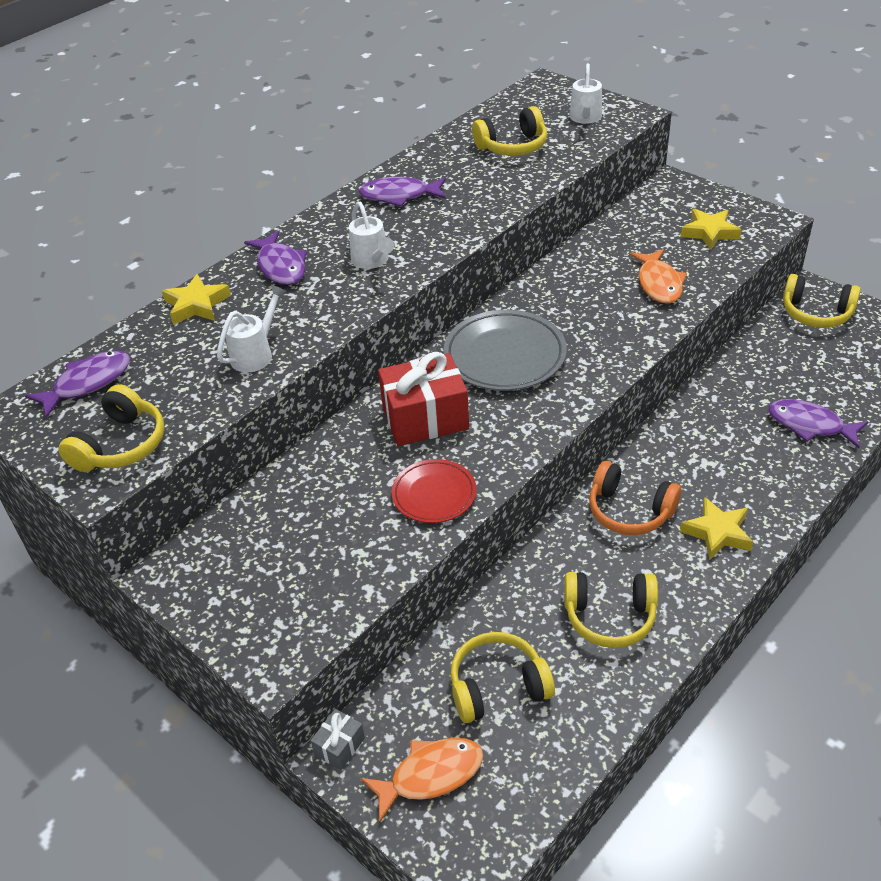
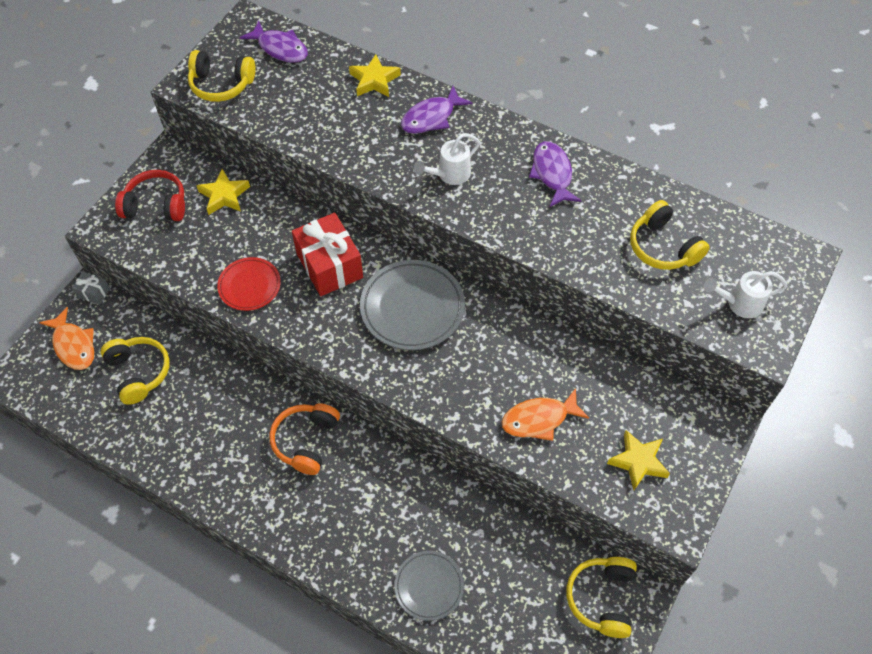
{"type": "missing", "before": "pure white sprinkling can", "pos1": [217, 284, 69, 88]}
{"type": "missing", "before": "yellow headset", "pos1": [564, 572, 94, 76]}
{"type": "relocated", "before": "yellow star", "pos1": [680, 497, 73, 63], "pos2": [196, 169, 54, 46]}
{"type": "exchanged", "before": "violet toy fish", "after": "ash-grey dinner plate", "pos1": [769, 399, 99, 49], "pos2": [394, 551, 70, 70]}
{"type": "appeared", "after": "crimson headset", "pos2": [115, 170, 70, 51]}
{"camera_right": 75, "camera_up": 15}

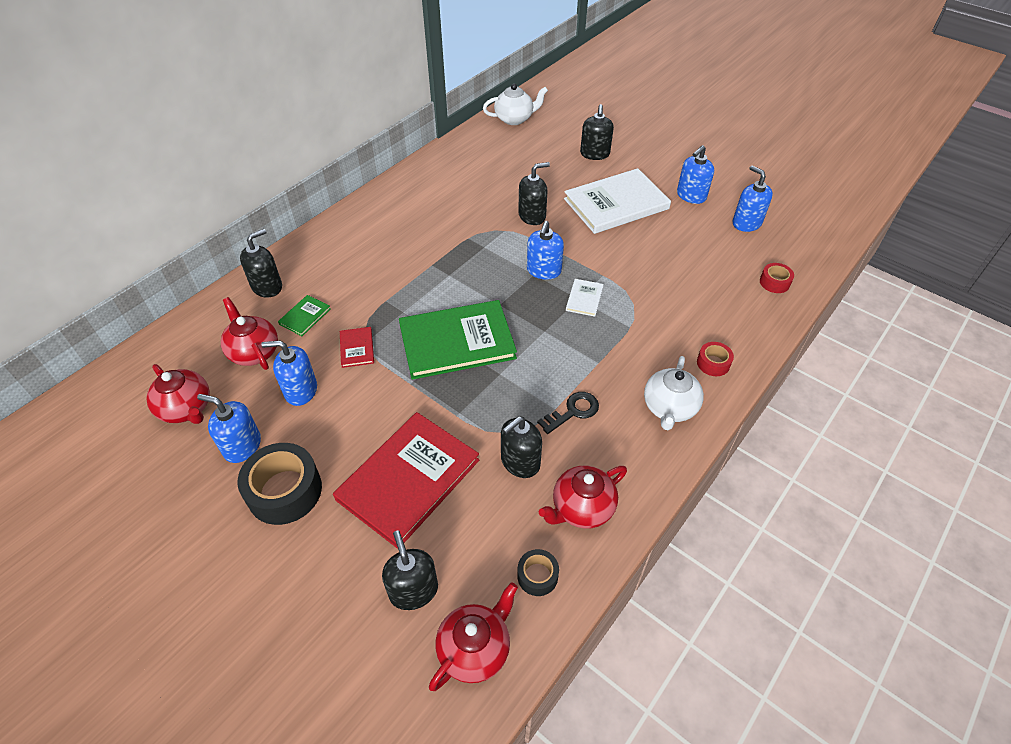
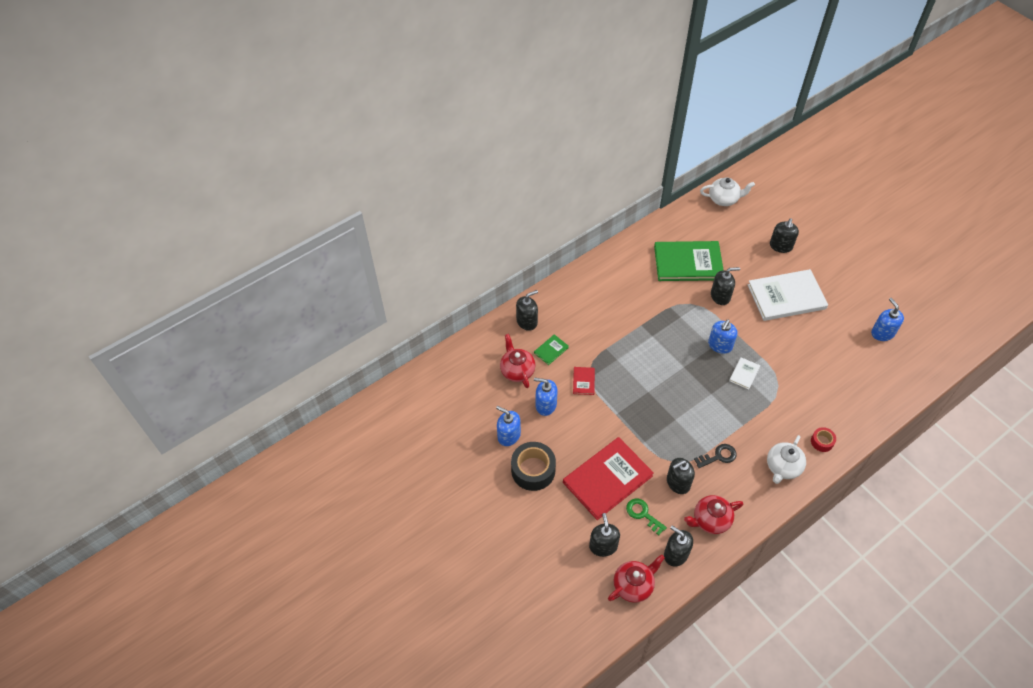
{"type": "missing", "before": "crimson tea pot", "pos1": [146, 364, 64, 60]}
{"type": "relocated", "before": "green book", "pos1": [399, 300, 118, 80], "pos2": [654, 241, 69, 40]}
{"type": "exchanged", "before": "ebony sticky tape", "after": "ebony pump bottle", "pos1": [517, 549, 42, 47], "pos2": [664, 525, 29, 42]}
{"type": "missing", "before": "royal blue pump bottle", "pos1": [677, 145, 37, 59]}
{"type": "missing", "before": "crimson sticky tape", "pos1": [760, 263, 34, 30]}
{"type": "appeared", "after": "green key", "pos2": [626, 499, 41, 36]}
{"camera_right": 15, "camera_up": 5}

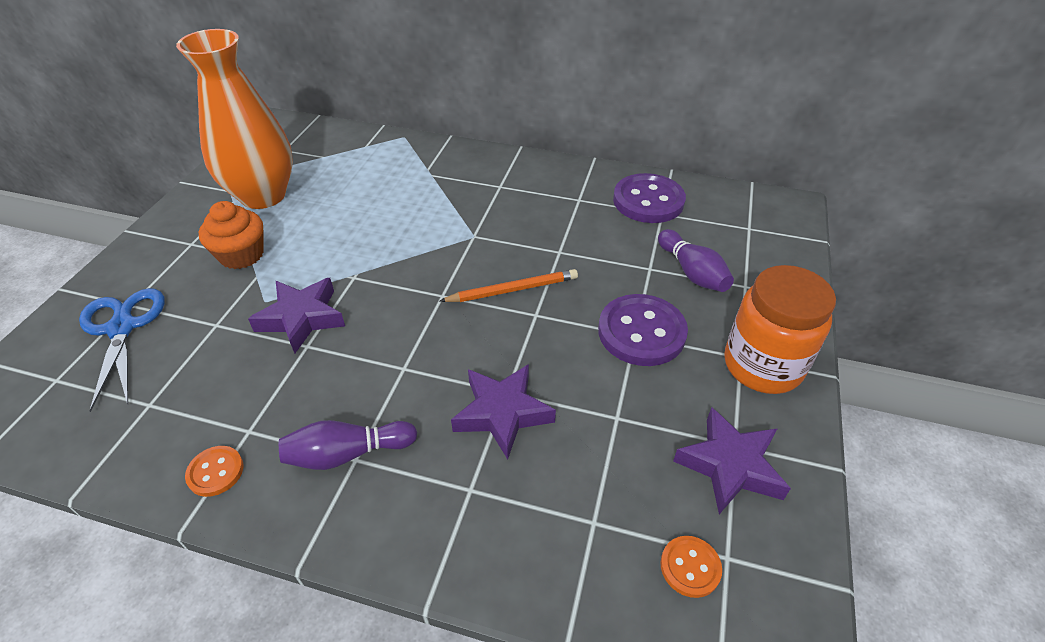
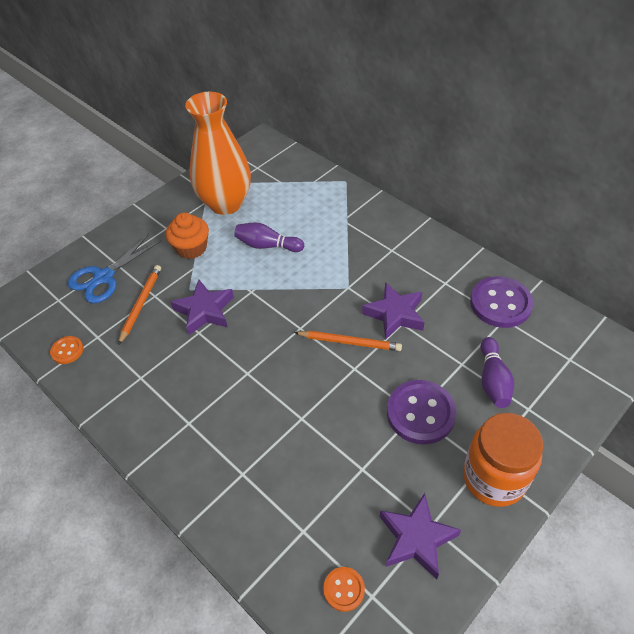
{"type": "spun", "before": "royal blue pair of scissors", "pos1": [79, 288, 86, 124], "pos2": [68, 234, 93, 69], "turn": -150}
{"type": "relocated", "before": "orange shirt button", "pos1": [185, 446, 58, 51], "pos2": [50, 336, 33, 28]}
{"type": "relocated", "before": "violet tenpin", "pos1": [279, 420, 138, 50], "pos2": [234, 222, 70, 30]}
{"type": "relocated", "before": "violet star", "pos1": [451, 364, 105, 96], "pos2": [362, 282, 63, 58]}
{"type": "appeared", "after": "orange wooden pencil", "pos2": [118, 265, 43, 80]}
{"camera_right": 30, "camera_up": 5}

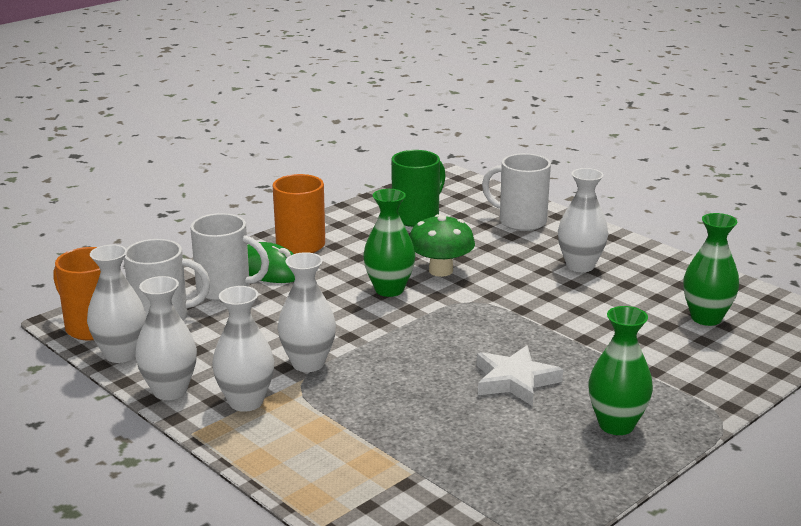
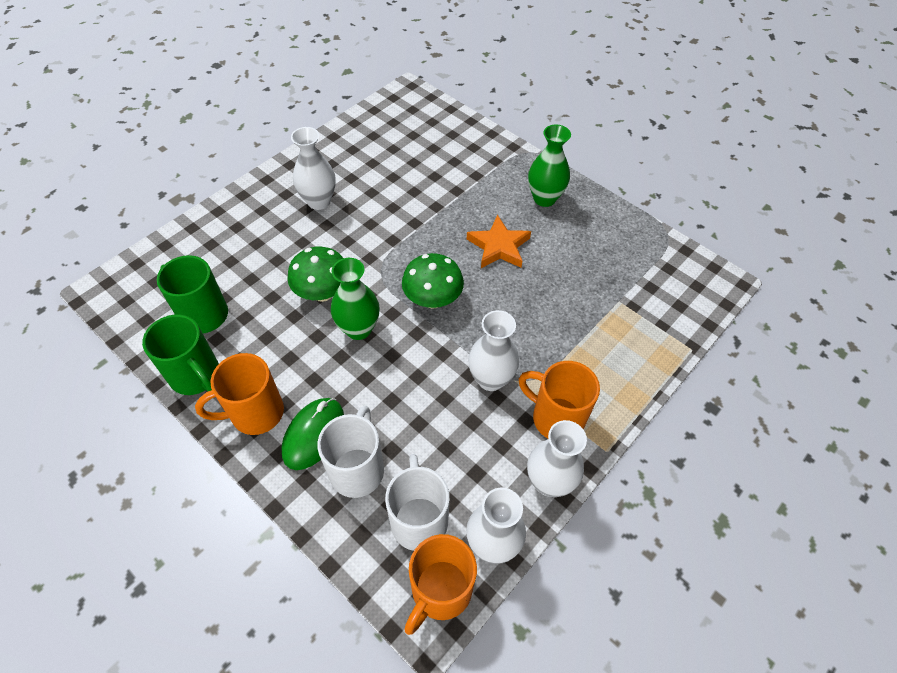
{"type": "exchanged", "before": "pure white vase", "after": "orange coffee mug", "pos1": [212, 286, 62, 126], "pos2": [519, 361, 81, 77]}
{"type": "colour", "before": "pure white star", "after": "orange star", "pos1": [477, 345, 86, 61], "pos2": [467, 215, 64, 53]}
{"type": "missing", "before": "pure white coffee mug", "pos1": [482, 153, 69, 78]}
{"type": "missing", "before": "green vase", "pos1": [683, 213, 56, 113]}
{"type": "appeared", "after": "green coffee mug", "pos2": [142, 315, 77, 80]}
{"type": "appeared", "after": "green mushroom", "pos2": [402, 253, 62, 56]}
{"camera_right": -95, "camera_up": 30}

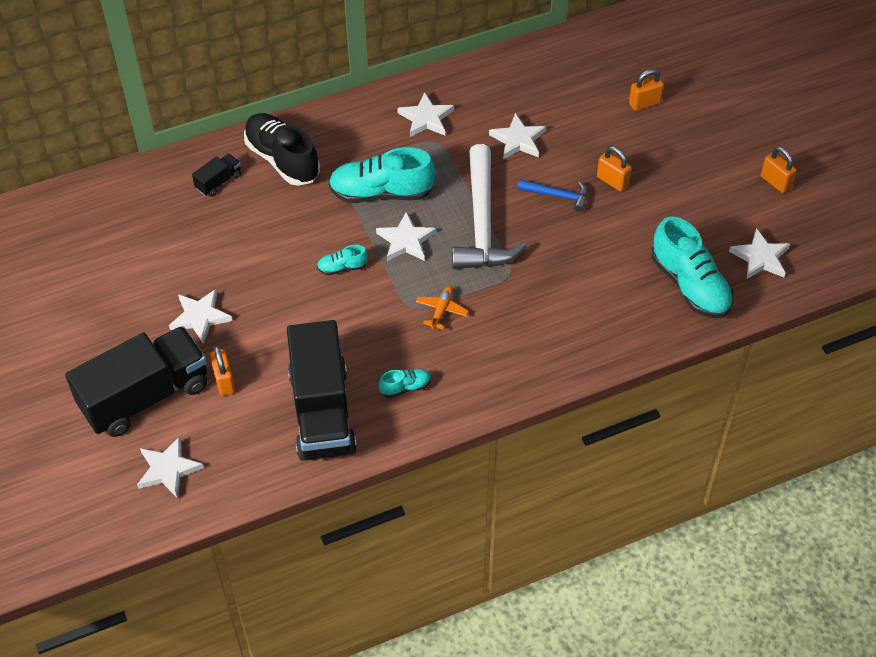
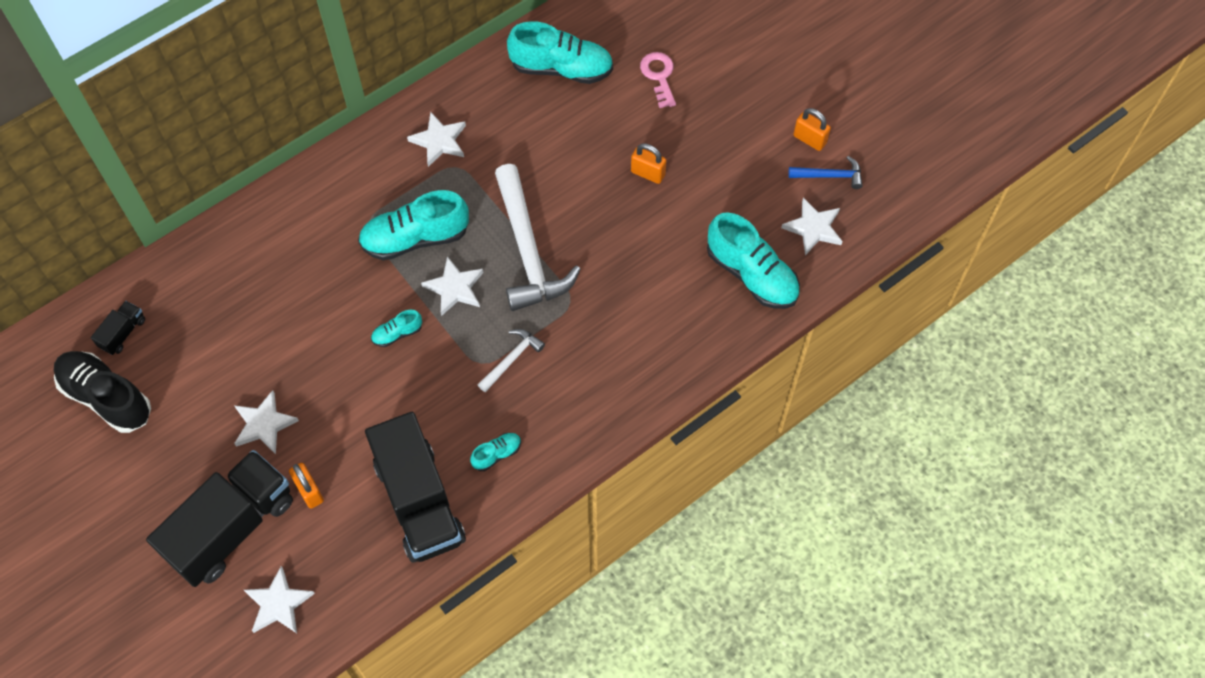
{"type": "relocated", "before": "ebony lorry", "pos1": [192, 154, 49, 43], "pos2": [91, 301, 54, 54]}
{"type": "relocated", "before": "ebony lace-up shoe", "pos1": [244, 113, 76, 73], "pos2": [54, 351, 97, 82]}
{"type": "exchanged", "before": "orange plane", "after": "pure white claw hammer", "pos1": [416, 286, 53, 44], "pos2": [478, 329, 67, 63]}
{"type": "missing", "before": "pure white star", "pos1": [489, 113, 57, 46]}
{"type": "relocated", "before": "royal blue claw hammer", "pos1": [518, 179, 70, 33], "pos2": [788, 156, 75, 33]}
{"type": "exchanged", "before": "orange padlock", "after": "rose-pink key", "pos1": [629, 69, 35, 42], "pos2": [640, 52, 36, 56]}
{"type": "appeared", "after": "turquoise lace-up shoe", "pos2": [507, 21, 106, 63]}
{"camera_right": -15, "camera_up": 10}

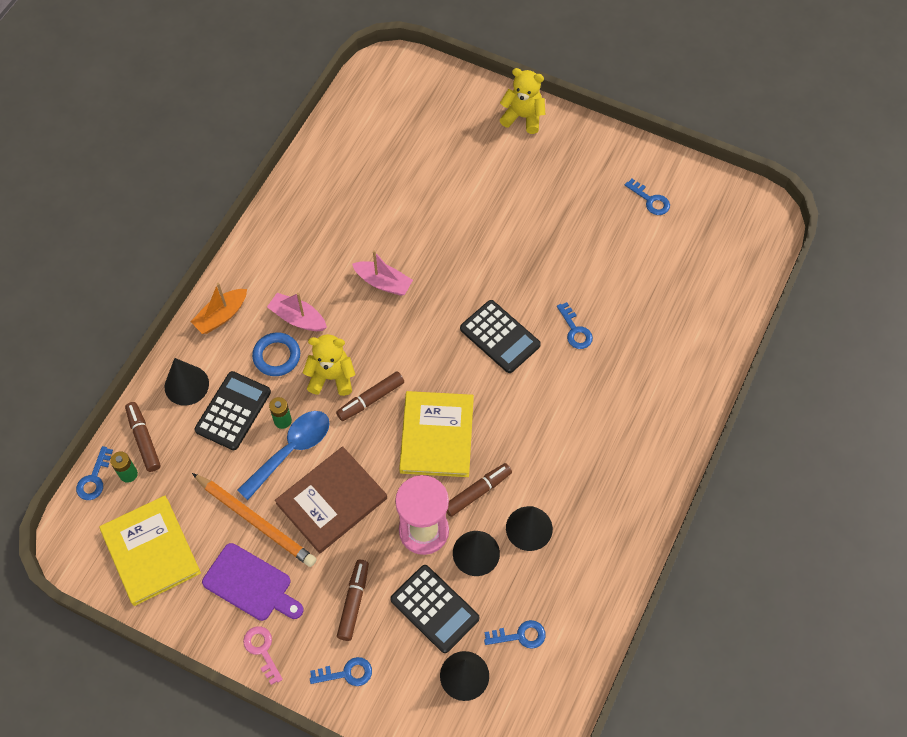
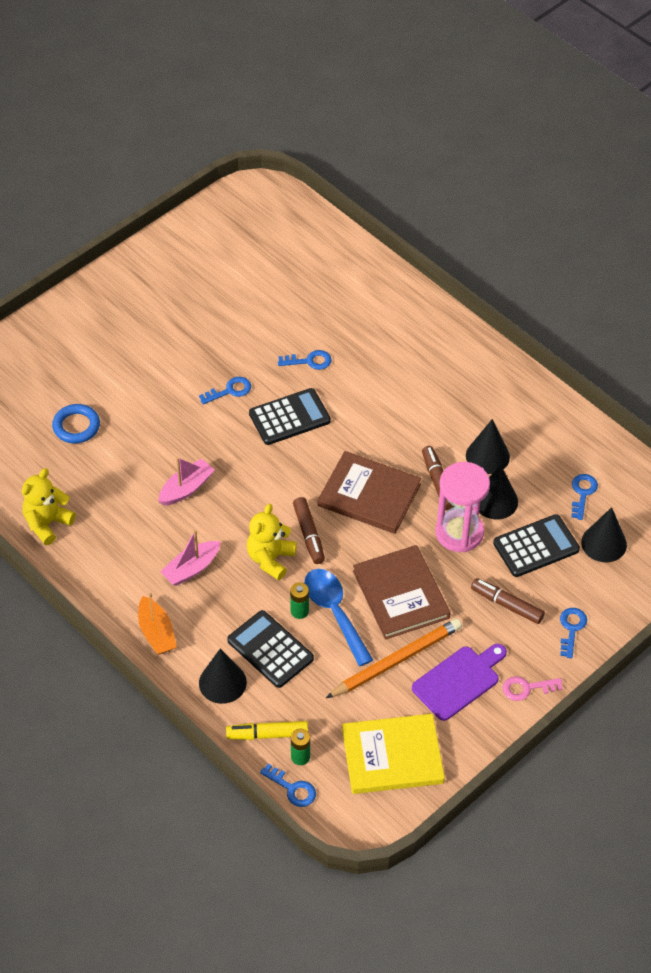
{"type": "colour", "before": "russet felt pen", "after": "yellow felt pen", "pos1": [125, 402, 36, 70], "pos2": [226, 721, 82, 19]}
{"type": "relocated", "before": "royal blue ring", "pos1": [252, 332, 48, 44], "pos2": [52, 404, 48, 39]}
{"type": "colour", "before": "yellow book", "after": "russet book", "pos1": [399, 391, 75, 86], "pos2": [318, 451, 103, 83]}
{"type": "relocated", "before": "yellow teddy bear", "pos1": [500, 68, 45, 66], "pos2": [22, 468, 54, 77]}
{"type": "relocated", "before": "royal blue key", "pos1": [625, 179, 45, 36], "pos2": [199, 377, 52, 27]}
{"camera_right": -70, "camera_up": -10}

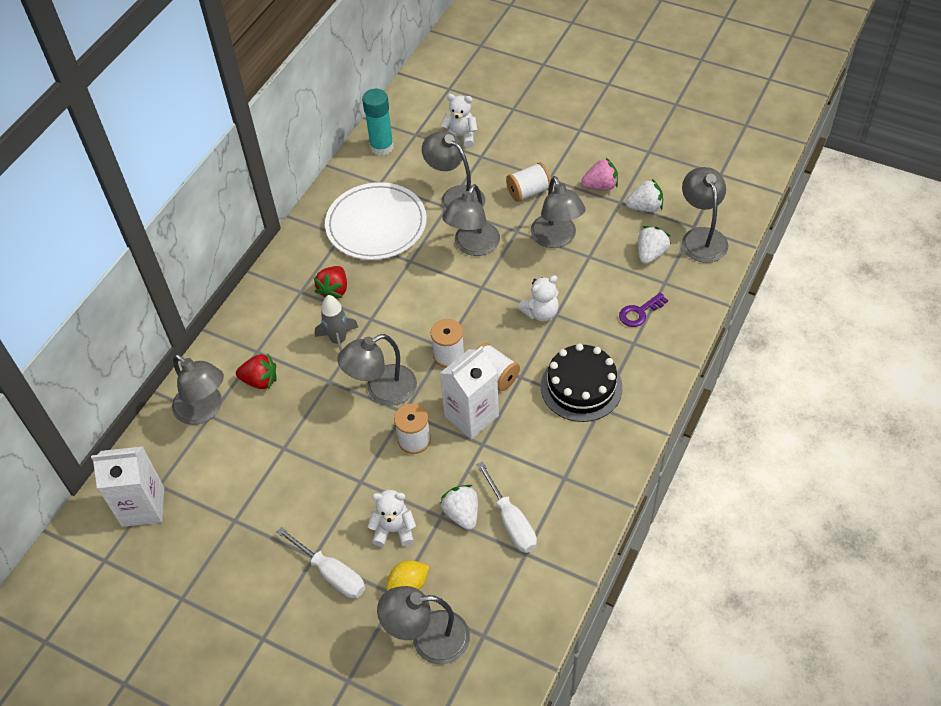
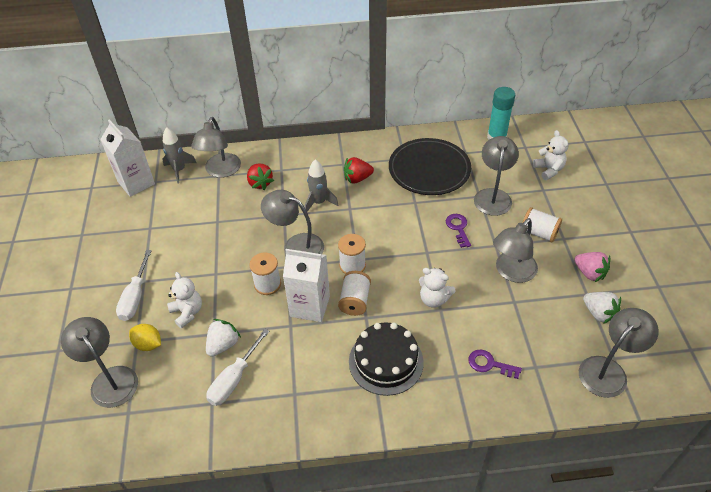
{"type": "colour", "before": "pure white dinner plate", "after": "ebony dinner plate", "pos1": [325, 182, 102, 78], "pos2": [389, 138, 82, 57]}
{"type": "exchanged", "before": "ash-grey desk lamp", "after": "violet key", "pos1": [442, 184, 58, 72], "pos2": [446, 214, 25, 34]}
{"type": "missing", "before": "pure white strawberry", "pos1": [638, 226, 33, 38]}
{"type": "appeared", "after": "ash-grey toy rocket", "pos2": [162, 127, 34, 56]}
{"camera_right": 55, "camera_up": -5}

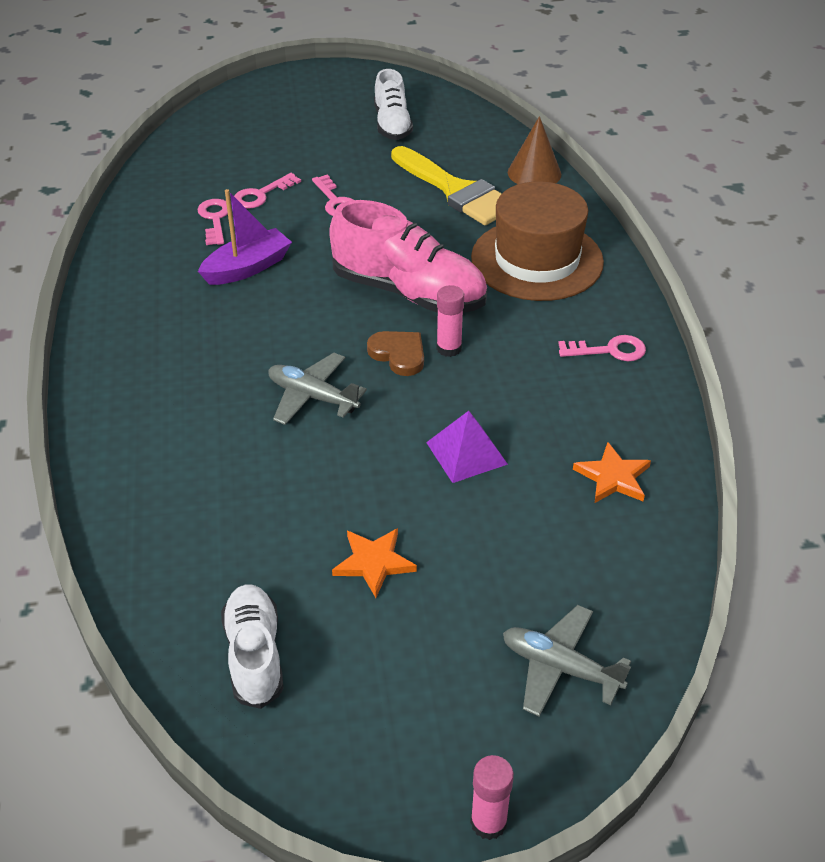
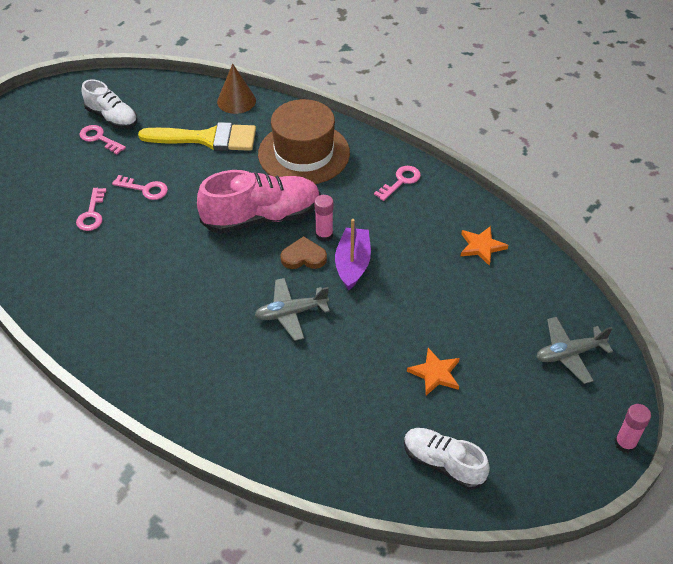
{"type": "relocated", "before": "rose-pink key", "pos1": [197, 199, 31, 46], "pos2": [79, 125, 47, 30]}
{"type": "relocated", "before": "violet toy boat", "pos1": [198, 189, 94, 96], "pos2": [335, 219, 36, 71]}
{"type": "missing", "before": "violet pyramid", "pos1": [426, 411, 82, 72]}
{"camera_right": -45, "camera_up": 5}

